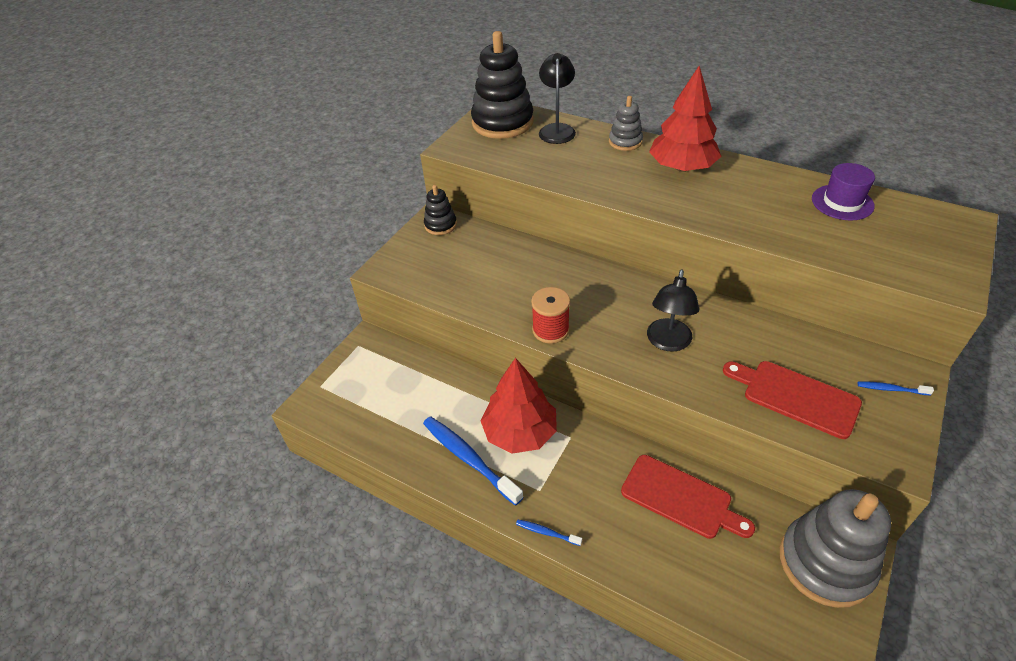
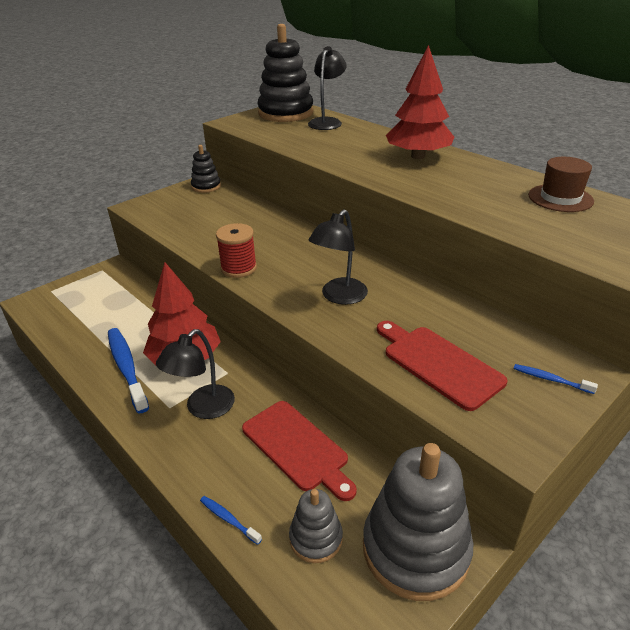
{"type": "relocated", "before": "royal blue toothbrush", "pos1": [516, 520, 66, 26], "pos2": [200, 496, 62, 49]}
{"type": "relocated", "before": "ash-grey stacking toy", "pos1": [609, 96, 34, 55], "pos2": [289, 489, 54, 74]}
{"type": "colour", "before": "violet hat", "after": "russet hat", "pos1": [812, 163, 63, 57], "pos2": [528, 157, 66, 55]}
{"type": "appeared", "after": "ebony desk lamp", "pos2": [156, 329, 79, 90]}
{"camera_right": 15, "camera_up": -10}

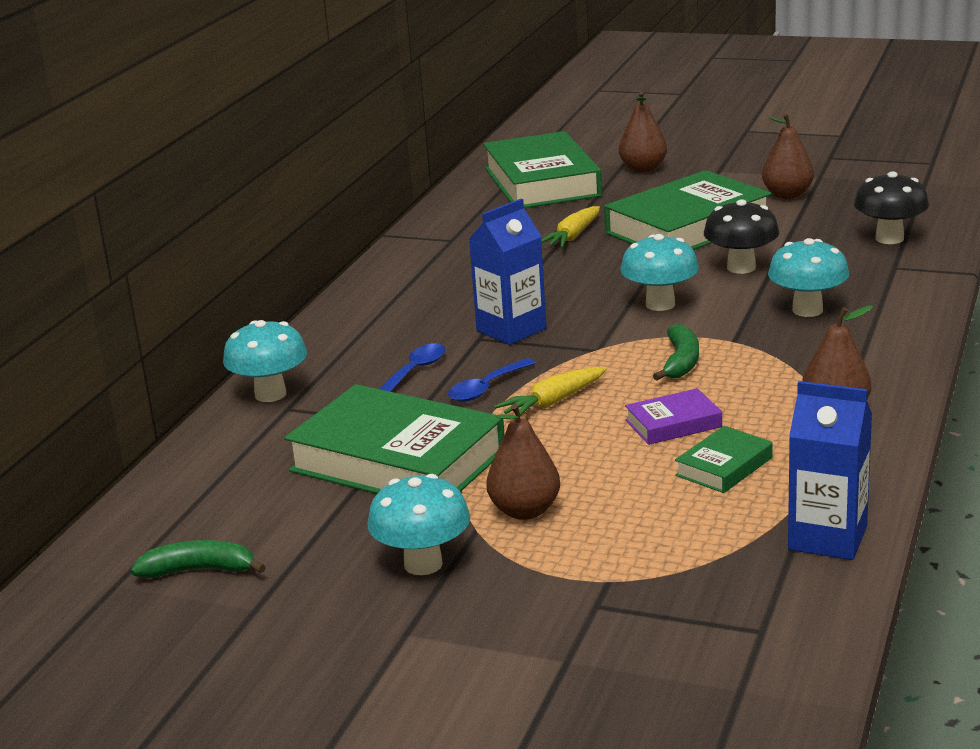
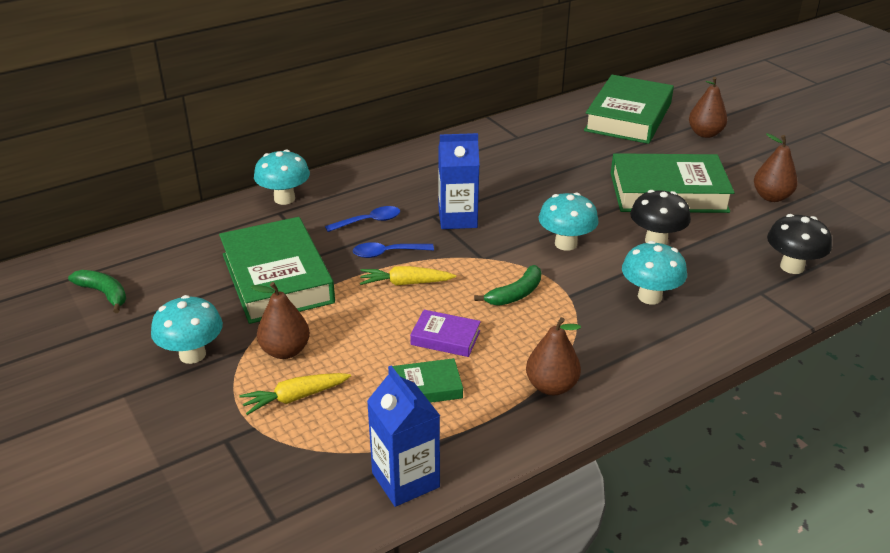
{"type": "relocated", "before": "yellow carrot", "pos1": [541, 206, 59, 42], "pos2": [239, 373, 112, 42]}
{"camera_right": 35, "camera_up": 10}

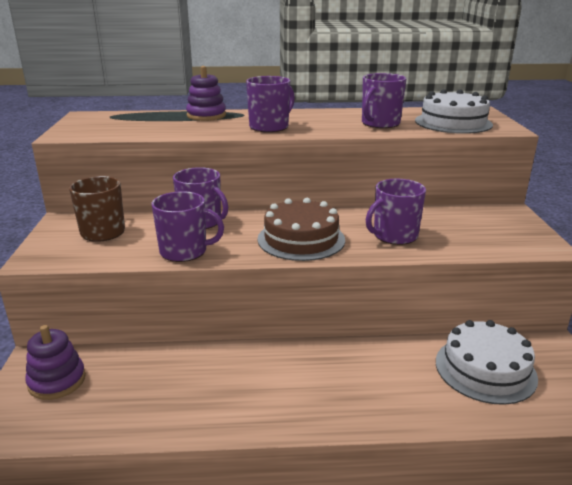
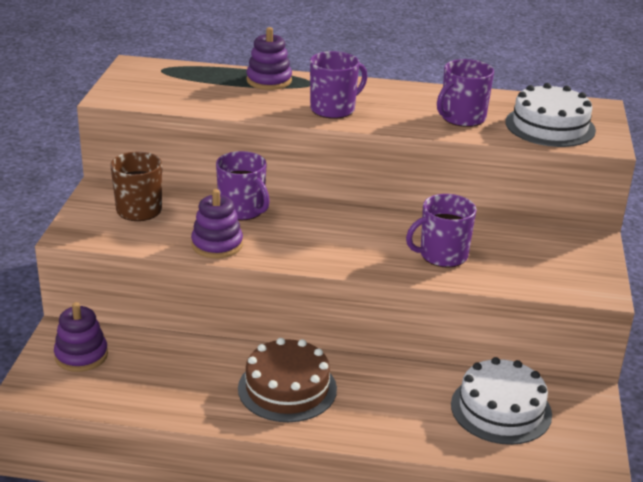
{"type": "exchanged", "before": "violet coffee mug", "after": "violet stacking toy", "pos1": [151, 191, 73, 71], "pos2": [191, 189, 52, 69]}
{"type": "relocated", "before": "russet gateau", "pos1": [257, 198, 88, 63], "pos2": [238, 338, 99, 84]}
{"camera_right": 10, "camera_up": 5}

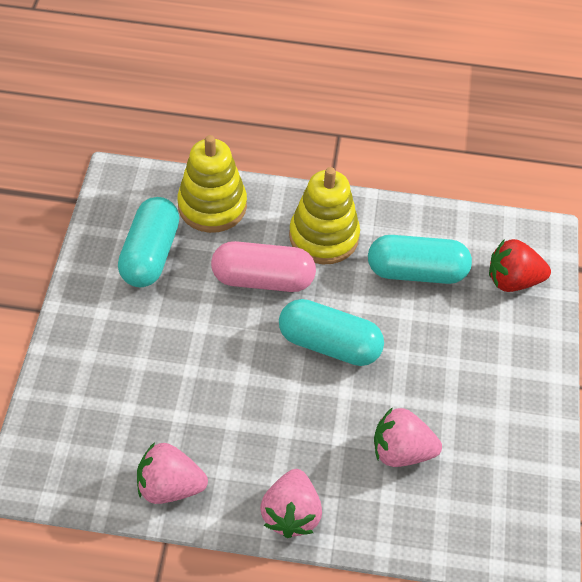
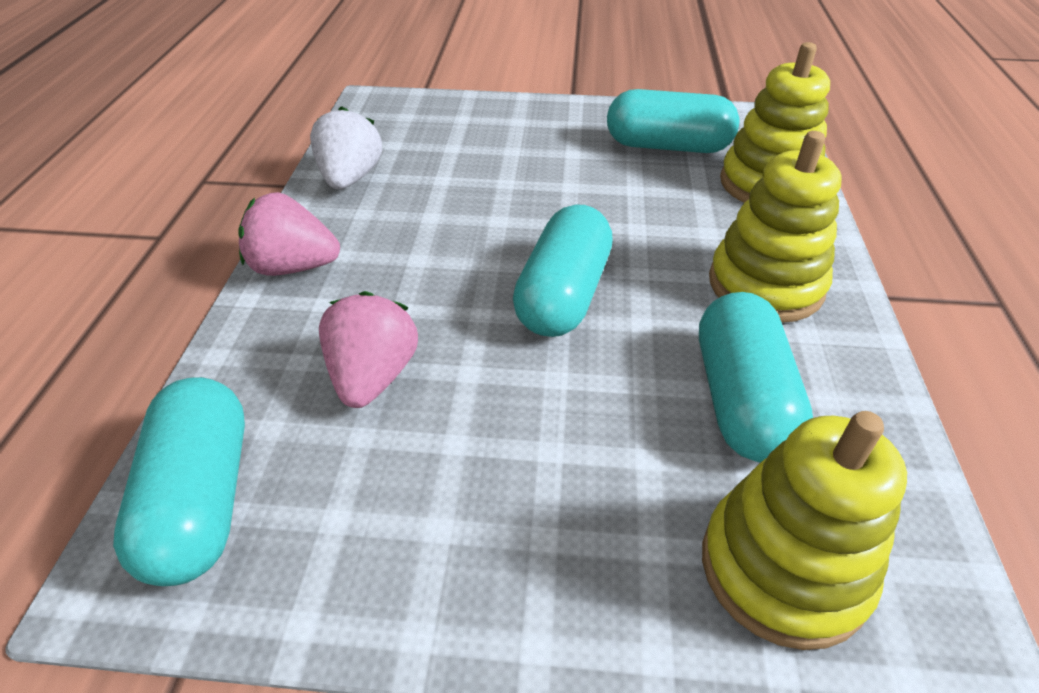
{"type": "colour", "before": "rose-pink strawberry", "after": "pure white strawberry", "pos1": [137, 442, 71, 62], "pos2": [310, 106, 72, 83]}
{"type": "missing", "before": "rose-pink capsule", "pos1": [211, 241, 105, 51]}
{"type": "exchanged", "before": "crimson strawberry", "after": "yellow stacking toy", "pos1": [489, 239, 62, 53], "pos2": [702, 411, 205, 239]}
{"type": "appeared", "after": "turquoise capsule", "pos2": [113, 377, 132, 209]}
{"camera_right": 90, "camera_up": -10}

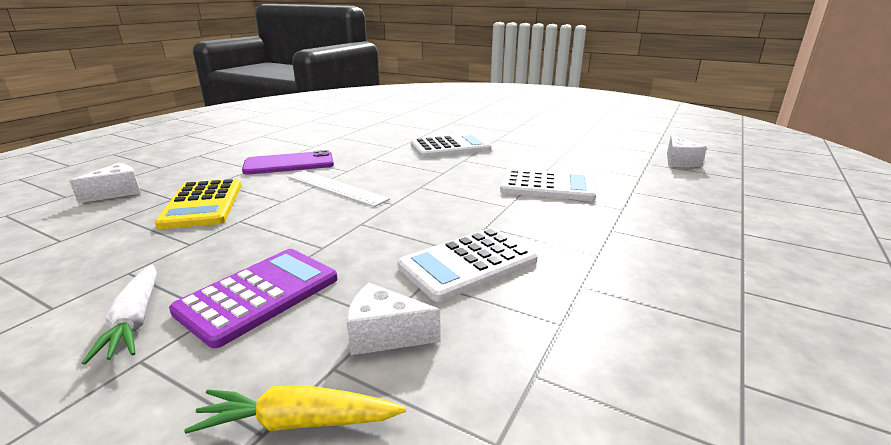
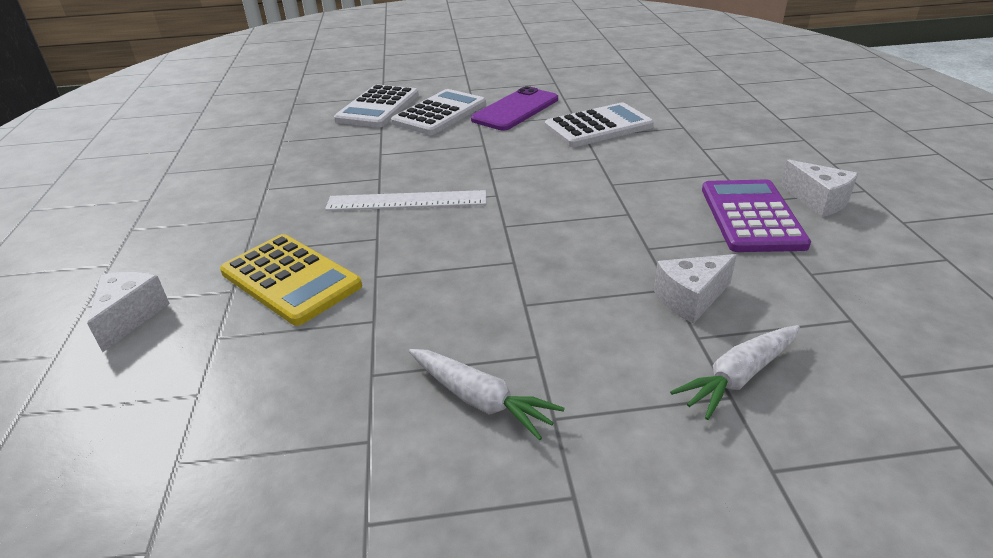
{"type": "relocated", "before": "violet pocket calculator", "pos1": [169, 249, 168, 99], "pos2": [702, 179, 109, 73]}
{"type": "colour", "before": "yellow carrot", "after": "pure white carrot", "pos1": [184, 385, 222, 49], "pos2": [670, 325, 130, 95]}
{"type": "relocated", "before": "violet mobile phone", "pos1": [242, 150, 92, 25], "pos2": [471, 86, 87, 44]}
{"type": "relocated", "before": "pure white pocket calculator", "pos1": [397, 228, 141, 74], "pos2": [334, 84, 85, 44]}
{"type": "relocated", "before": "pure white cheese", "pos1": [667, 135, 40, 32], "pos2": [780, 160, 78, 57]}
{"camera_right": -35, "camera_up": 10}

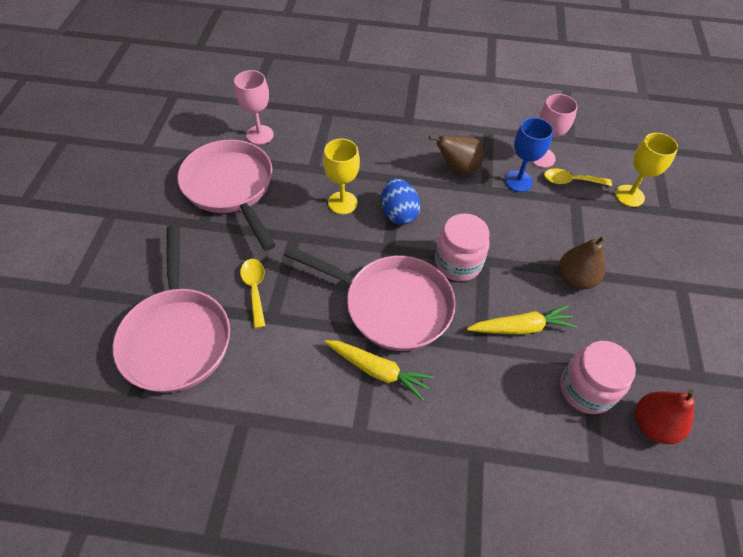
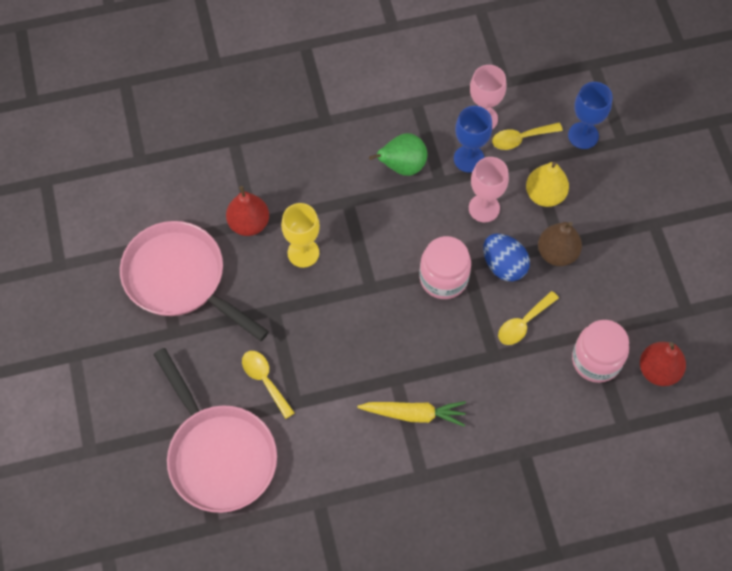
{"type": "relocated", "before": "rose-pink chalice", "pos1": [234, 70, 40, 75], "pos2": [469, 157, 40, 65]}
{"type": "missing", "before": "rose-pink frying pan", "pos1": [284, 246, 172, 105]}
{"type": "relocated", "before": "royal blue toy egg", "pos1": [381, 178, 40, 47], "pos2": [483, 234, 47, 47]}
{"type": "colour", "before": "russet pear fruit", "after": "green pear fruit", "pos1": [429, 136, 55, 39], "pos2": [369, 133, 58, 43]}
{"type": "exchanged", "before": "yellow carrot", "after": "yellow spoon", "pos1": [467, 305, 110, 30], "pos2": [498, 291, 61, 54]}
{"type": "colour", "before": "yellow chalice", "after": "royal blue chalice", "pos1": [615, 133, 63, 74], "pos2": [568, 82, 45, 67]}
{"type": "appeared", "after": "crimson pear fruit", "pos2": [226, 186, 43, 50]}
{"type": "appeared", "after": "yellow pear fruit", "pos2": [526, 162, 43, 45]}
{"camera_right": -20, "camera_up": 10}

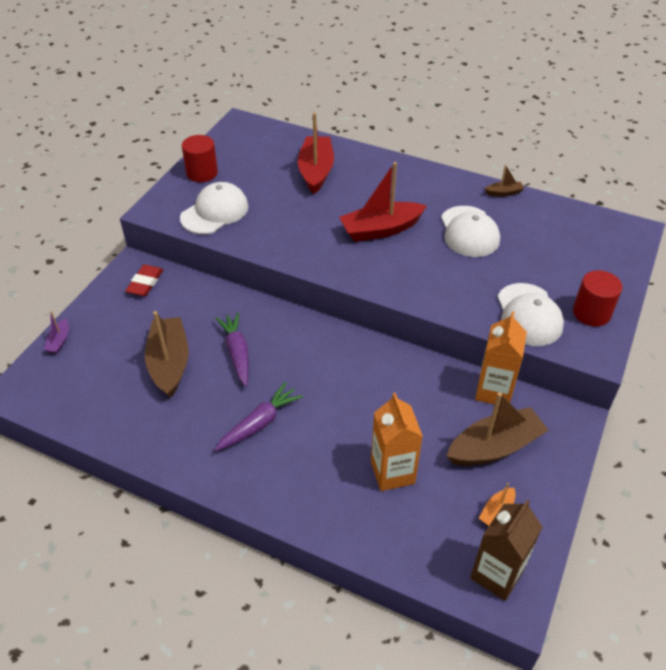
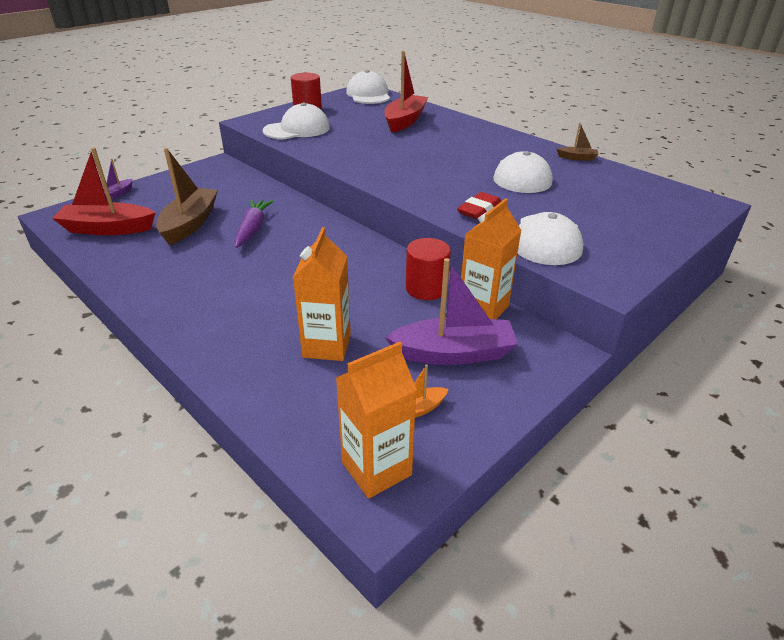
{"type": "relocated", "before": "crimson gum eraser", "pos1": [125, 265, 38, 31], "pos2": [457, 192, 44, 28]}
{"type": "missing", "before": "violet carrot", "pos1": [215, 382, 88, 69]}
{"type": "relocated", "before": "crimson toy boat", "pos1": [339, 162, 88, 80], "pos2": [52, 148, 103, 87]}
{"type": "colour", "before": "russet toy boat", "after": "violet toy boat", "pos1": [447, 392, 101, 74], "pos2": [385, 258, 133, 107]}
{"type": "colour", "before": "russet juice carton", "after": "orange juice carton", "pos1": [470, 499, 72, 102], "pos2": [336, 342, 81, 157]}
{"type": "relocated", "before": "crimson solid cylinder", "pos1": [573, 270, 49, 57], "pos2": [406, 238, 45, 62]}
{"type": "appeared", "after": "pure white peaked cap", "pos2": [346, 70, 44, 34]}
{"camera_right": 20, "camera_up": -10}

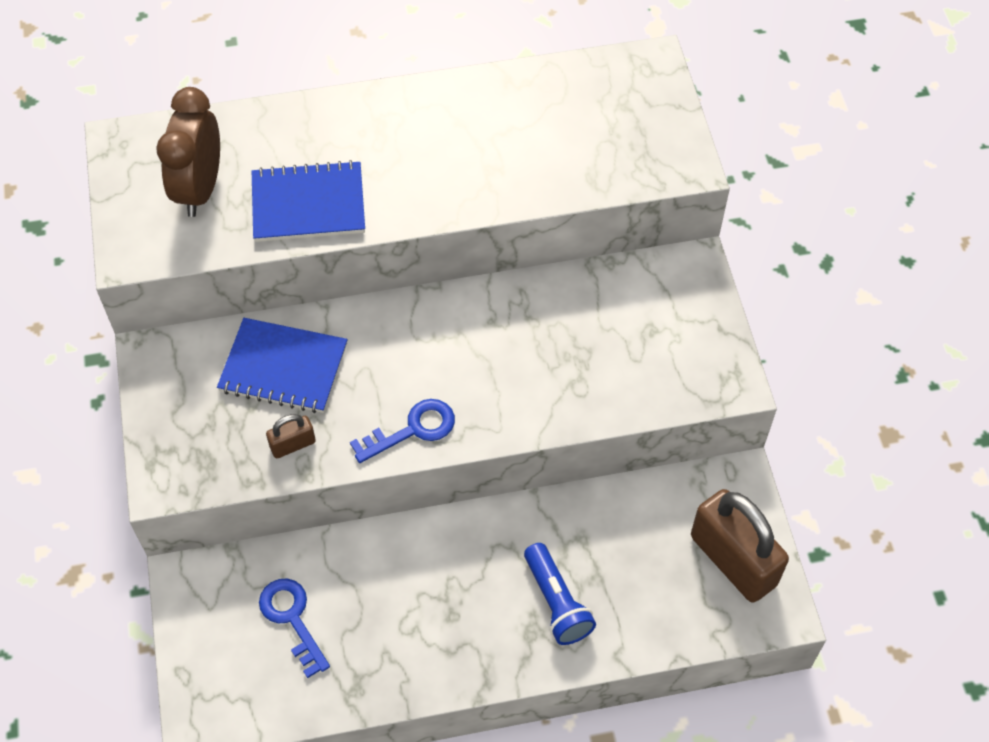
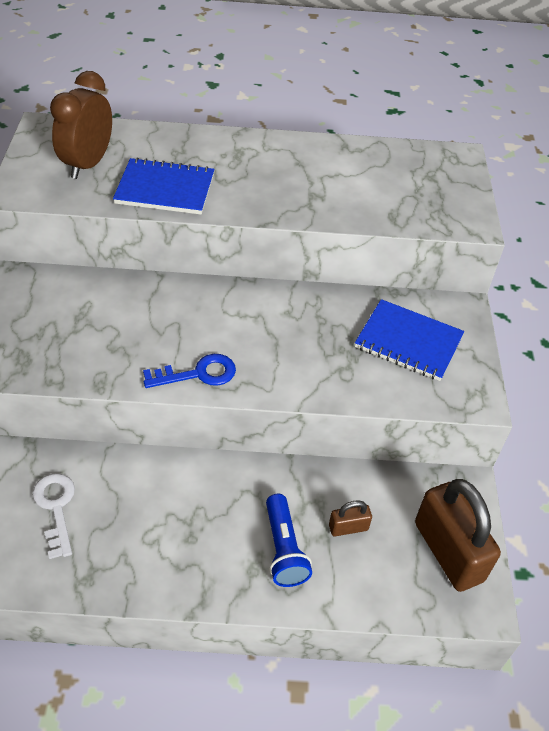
{"type": "relocated", "before": "royal blue notepad", "pos1": [217, 318, 131, 95], "pos2": [355, 299, 109, 82]}
{"type": "colour", "before": "royal blue key", "after": "pure white key", "pos1": [259, 579, 71, 99], "pos2": [32, 473, 43, 86]}
{"type": "relocated", "before": "russet padlock", "pos1": [266, 414, 50, 44], "pos2": [329, 500, 43, 36]}
{"camera_right": 10, "camera_up": -10}

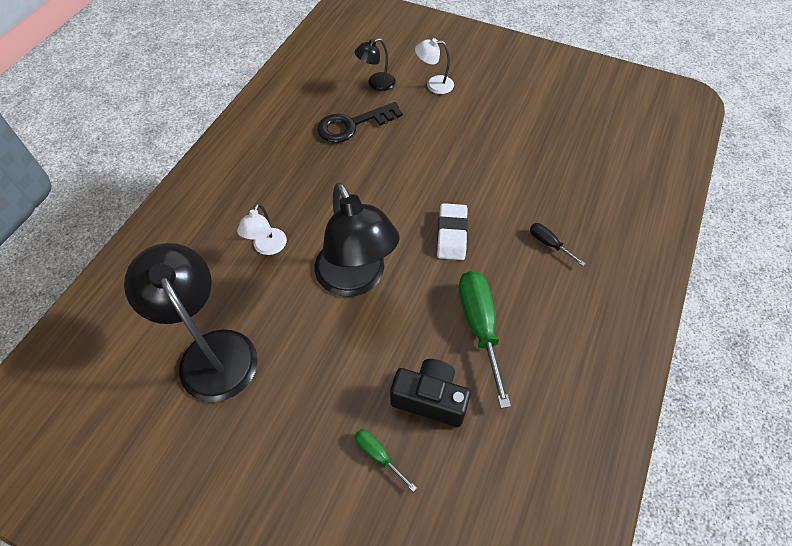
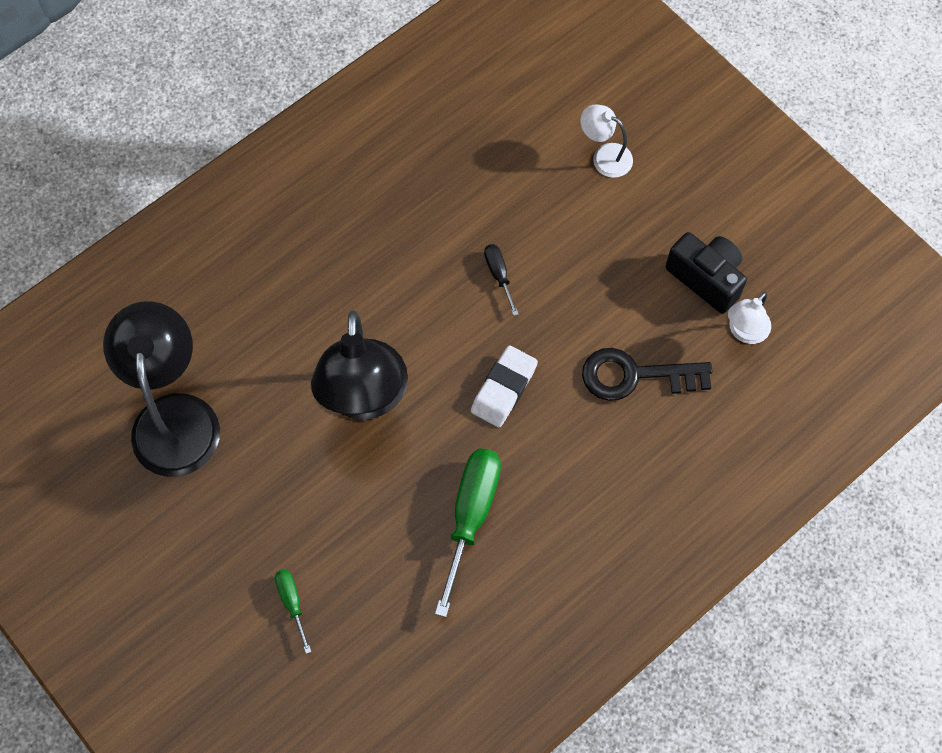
{"type": "relocated", "before": "pure white desk lamp", "pos1": [237, 203, 50, 52], "pos2": [728, 292, 43, 52]}
{"type": "relocated", "before": "ebony key", "pos1": [317, 102, 86, 41], "pos2": [582, 348, 130, 53]}
{"type": "missing", "before": "ebony desk lamp", "pos1": [354, 38, 42, 53]}
{"type": "relocated", "before": "ebony compact camera", "pos1": [390, 359, 81, 68], "pos2": [665, 232, 82, 82]}
{"type": "relocated", "before": "ebony screwdriver", "pos1": [530, 223, 56, 43], "pos2": [484, 244, 35, 72]}
{"camera_right": 25, "camera_up": 10}

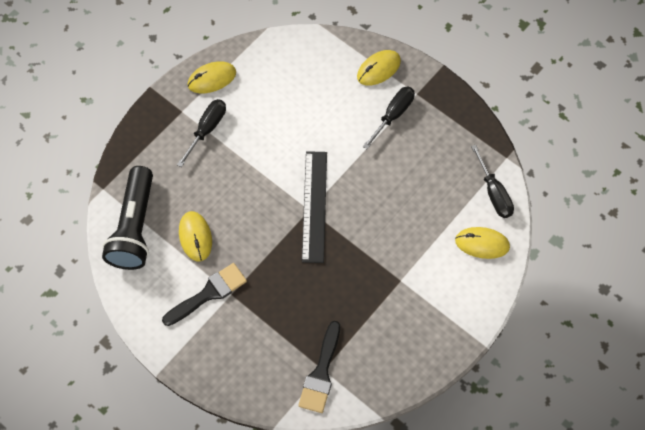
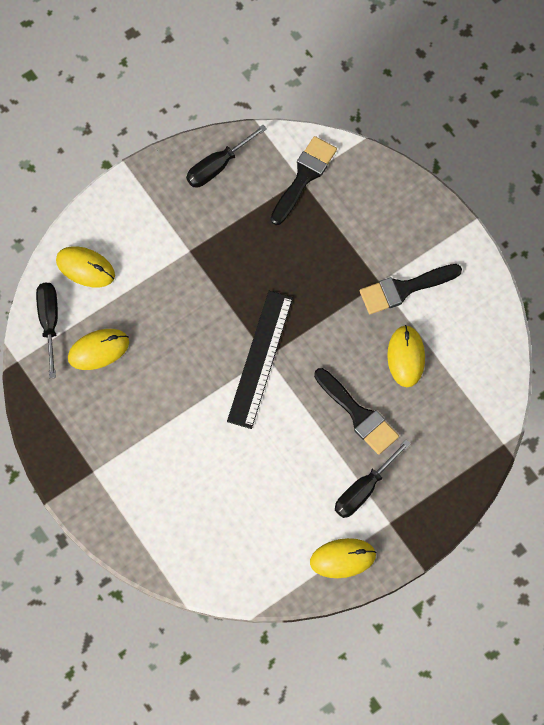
{"type": "missing", "before": "ebony torch", "pos1": [102, 166, 51, 104]}
{"type": "relocated", "before": "yellow PC mouse", "pos1": [357, 50, 44, 36], "pos2": [68, 329, 61, 41]}
{"type": "relocated", "before": "ebony screwdriver", "pos1": [363, 86, 52, 63], "pos2": [186, 125, 81, 63]}
{"type": "appeared", "after": "ebony paintbrush", "pos2": [314, 368, 85, 87]}
{"camera_right": -165, "camera_up": 5}

